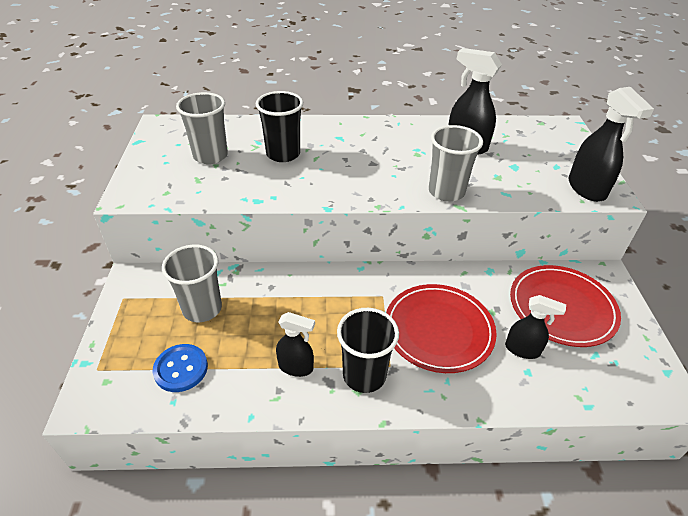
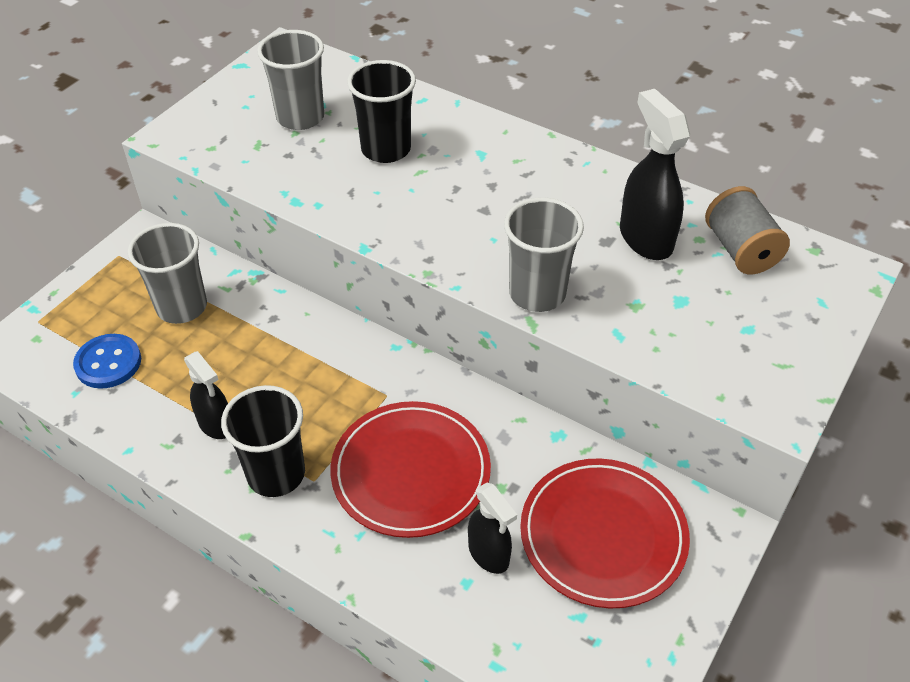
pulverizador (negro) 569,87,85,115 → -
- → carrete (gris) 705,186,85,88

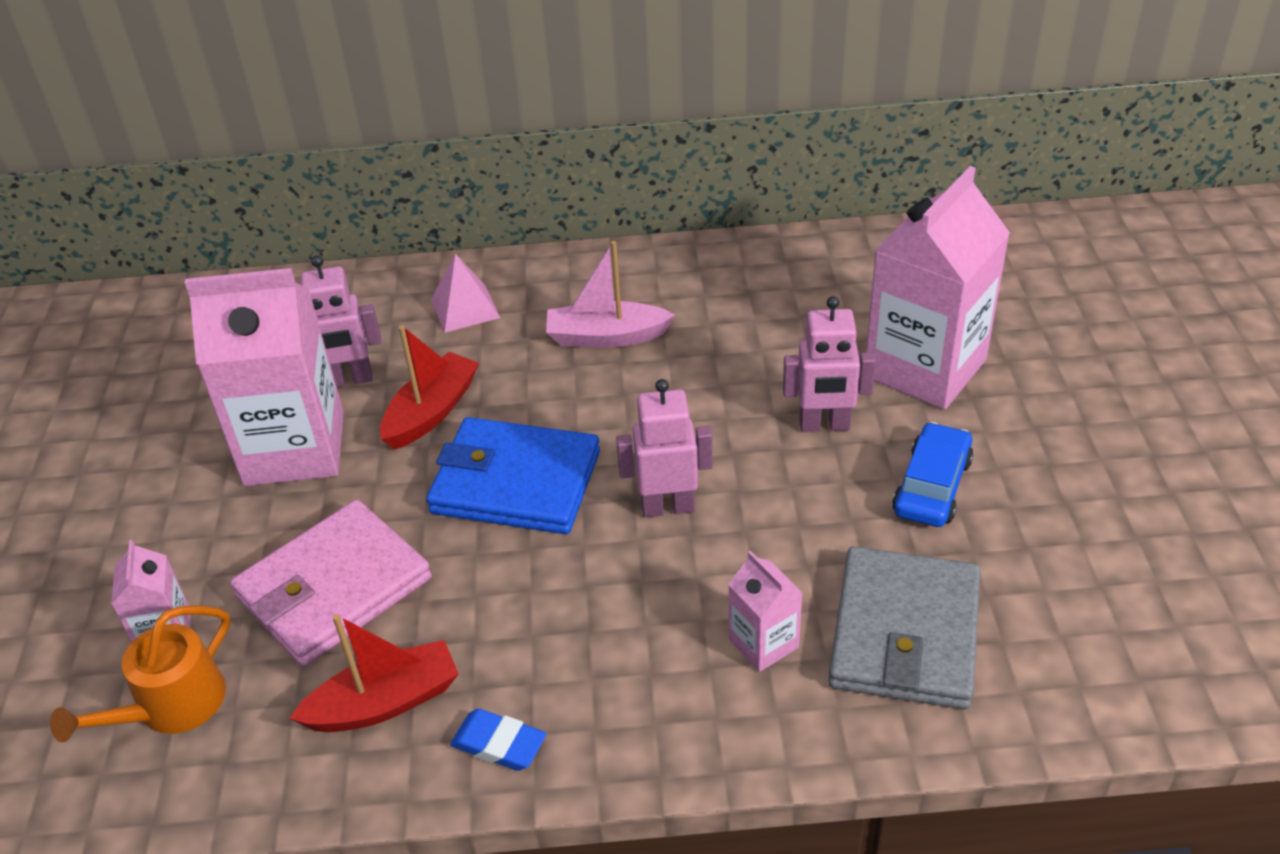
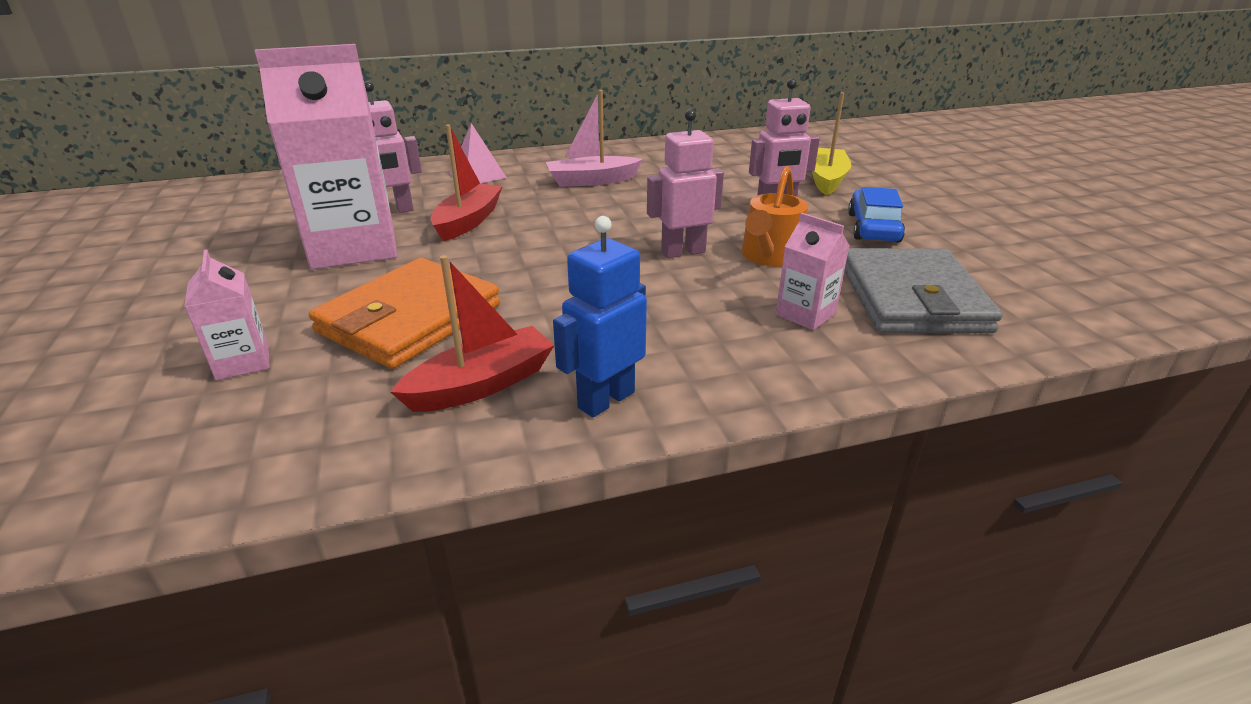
cartón de leche (rosa) 866,166,144,244 → barco (amarillo) 812,92,39,103
cartera (azul) 426,417,174,117 → -
cartera (rosa) 230,500,202,166 → cartera (naranja) 309,258,191,111
regadera (naranja) 50,605,180,137 → regadera (naranja) 741,166,67,101, relocated
goma de borrar (azul) 450,709,96,62 → robot (azul) 553,216,94,201

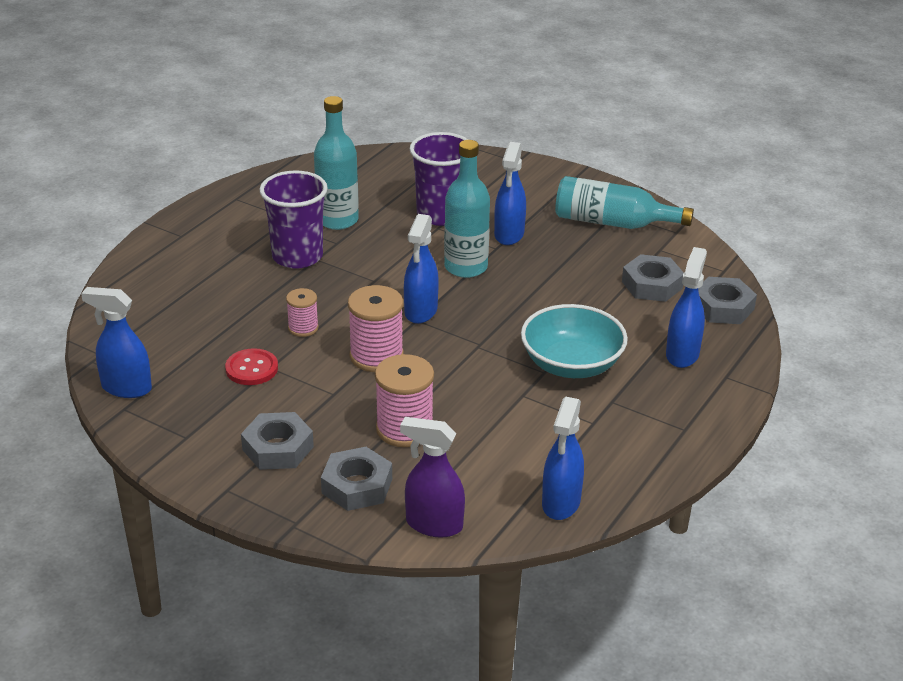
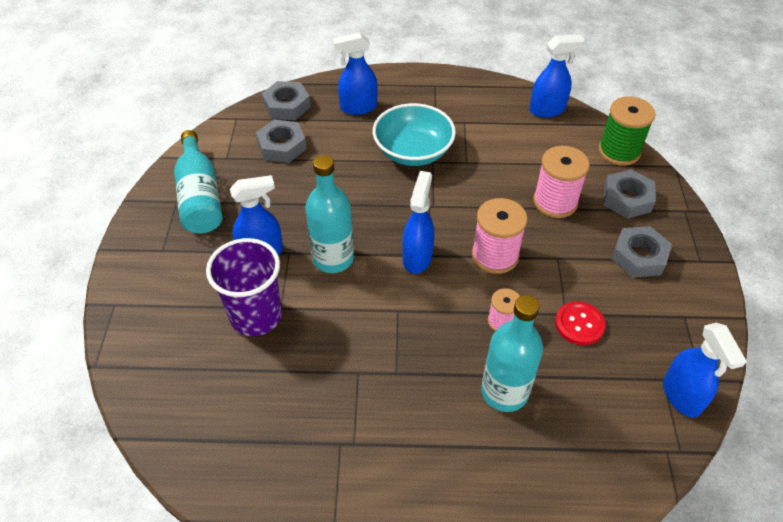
botella (turquesa) 314,96,45,134 → botella (turquesa) 481,295,62,117, relocated
vaso (morado) 259,170,69,99 → -
pulverizador (azul) 404,214,35,110 → pulverizador (azul) 402,171,32,103, 60 degrees counterclockwise
pulverizador (morado) 400,417,65,121 → carrete (verde) 598,96,57,70

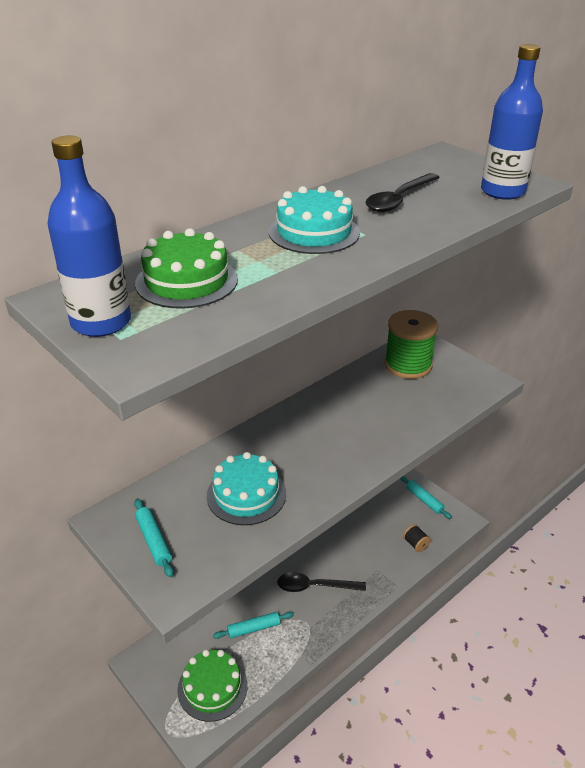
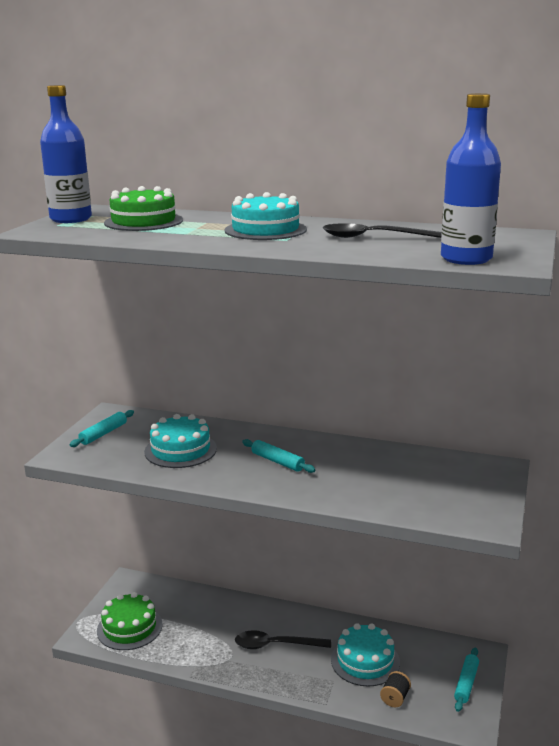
carrete (verde) 384,310,54,69 → -
cuchara (negro) 277,572,89,20 → cuchara (negro) 235,630,96,19, 60 degrees counterclockwise
rodillo (turquesa) 213,612,81,27 → rodillo (turquesa) 242,439,73,34, relocated
- → tarta (turquesa) 331,623,69,64

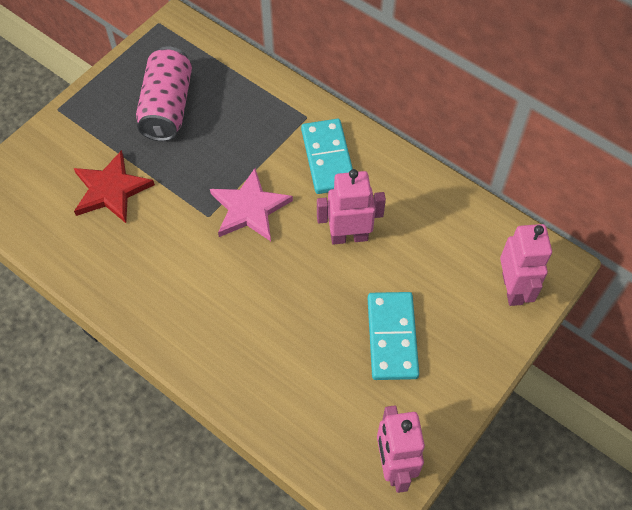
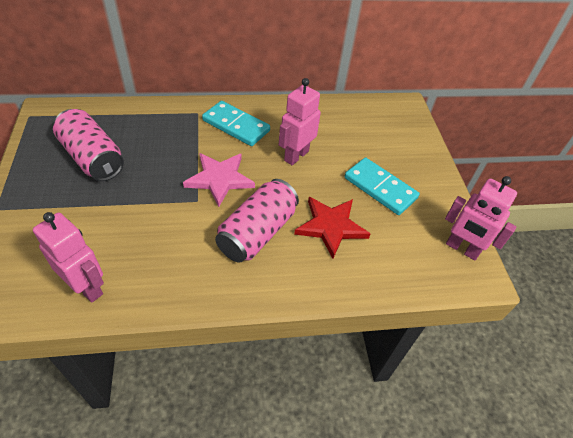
estrella (rojo) 74,150,81,73 → estrella (rojo) 294,197,76,62, relocated
robot (rosa) 500,224,52,82 → robot (rosa) 33,212,71,91, relocated
- → lata (rosa) 215,179,84,84

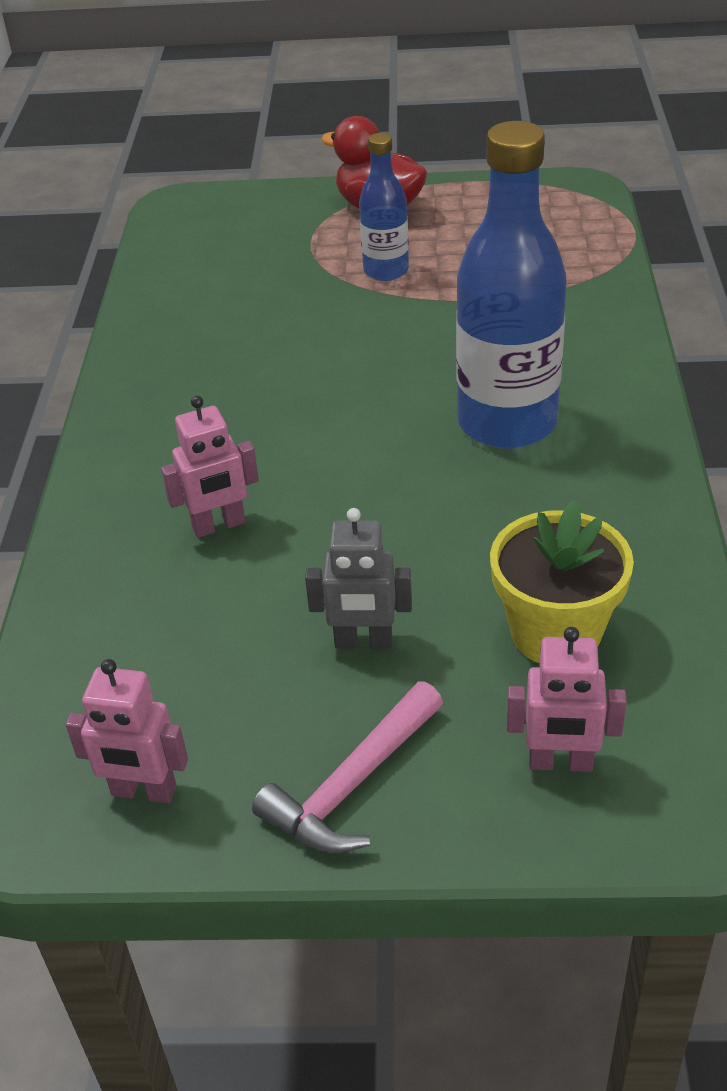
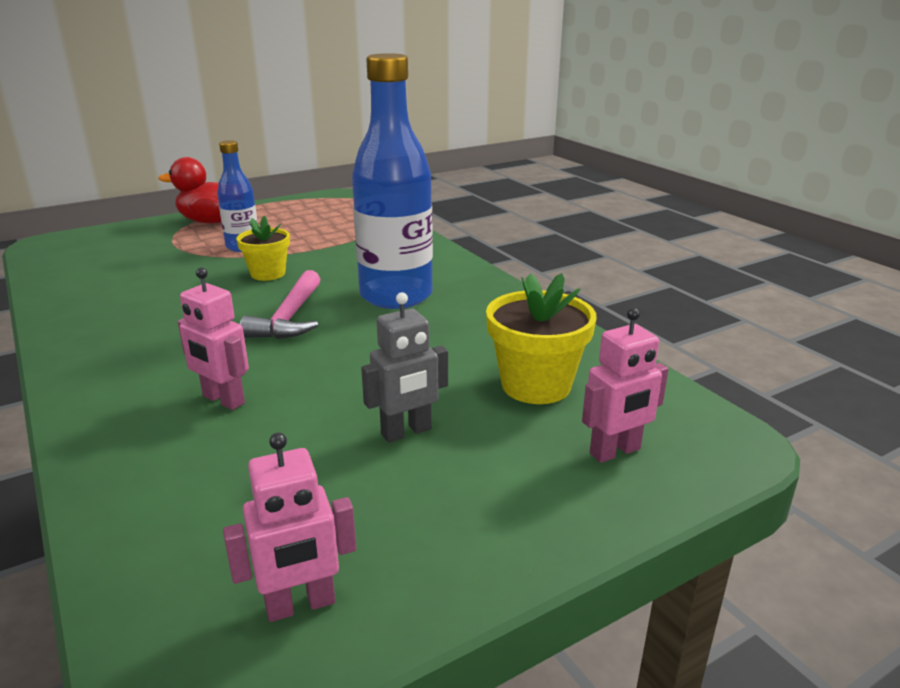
robot (rosa) 161,396,98,142 → robot (rosa) 178,267,71,143, 90 degrees clockwise
martillo (rosa) 252,681,191,173 → martillo (rosa) 240,270,81,69, relocated
- → maceta (amarillo) 236,216,54,65

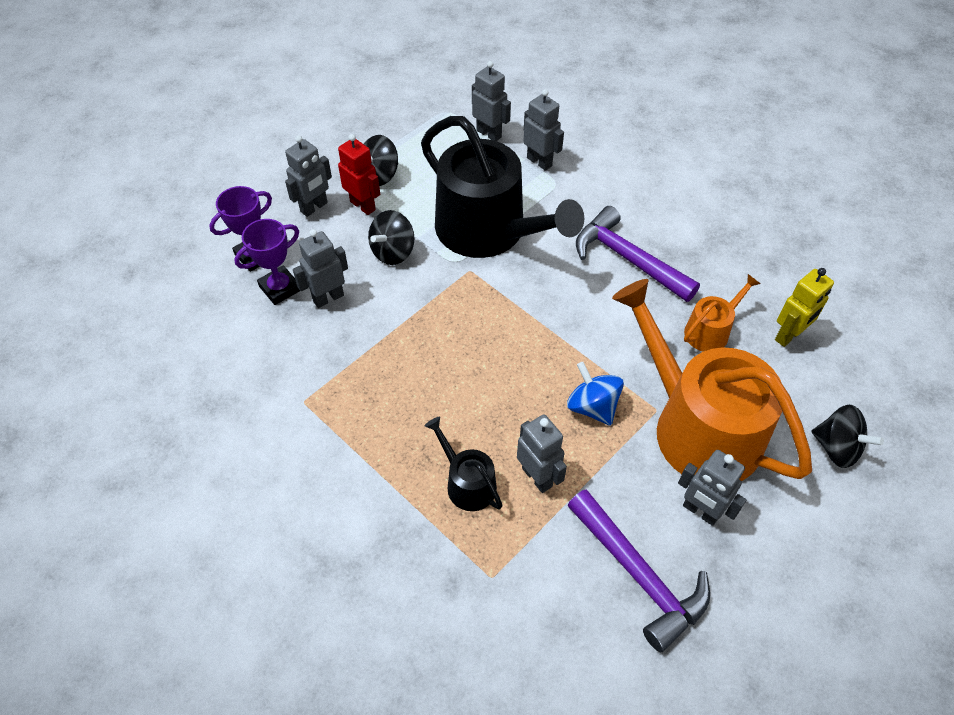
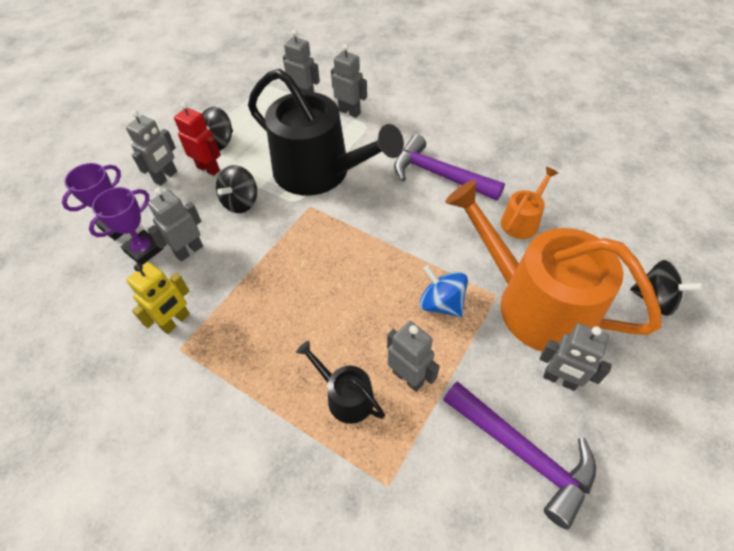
robot (amarillo) 775,268,59,79 → robot (amarillo) 126,262,64,72, relocated

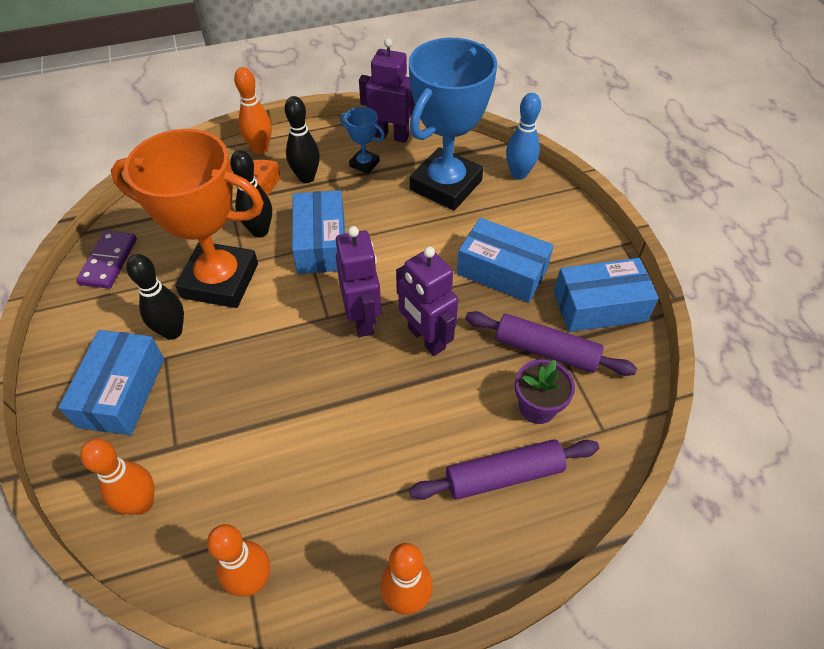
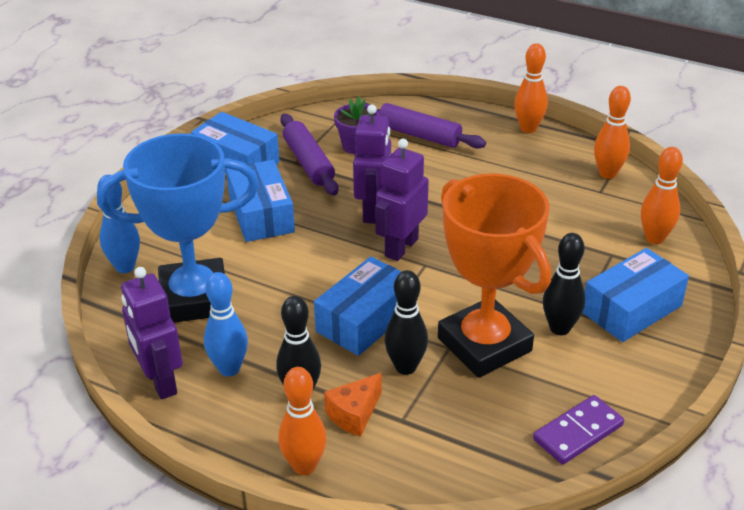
trofeo (azul) 340,107,45,67 → bolo (azul) 204,272,44,104

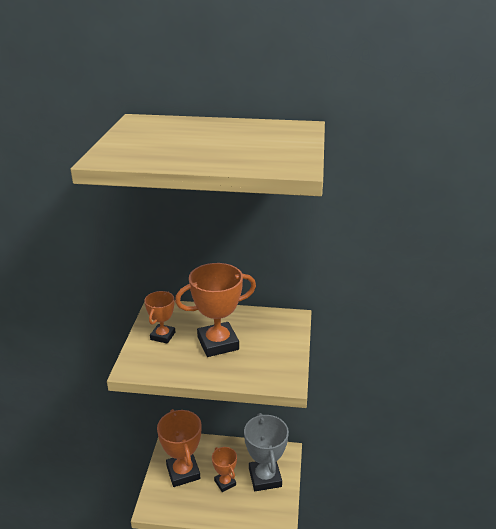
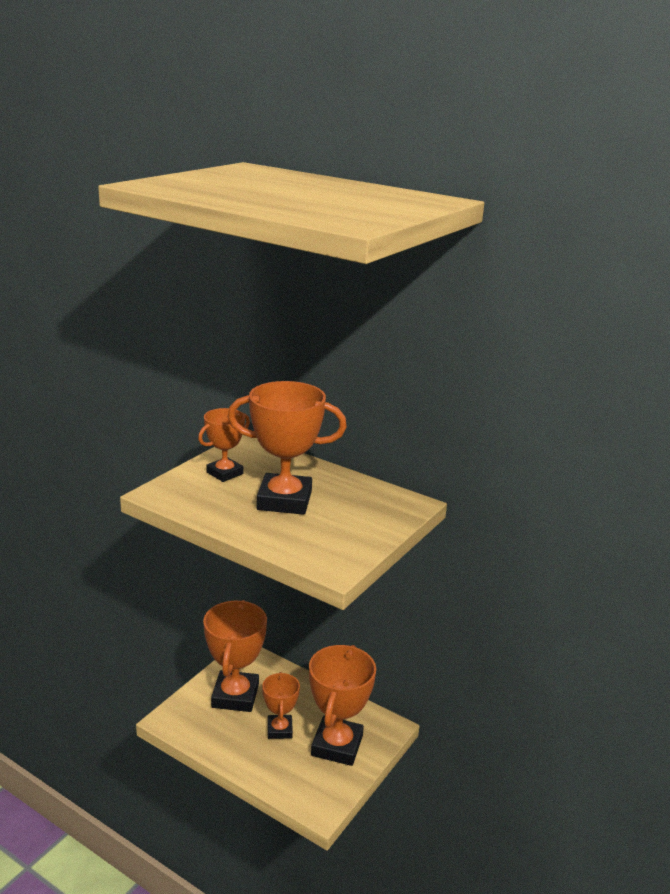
trofeo (gris) 244,413,45,78 → trofeo (naranja) 309,645,67,121

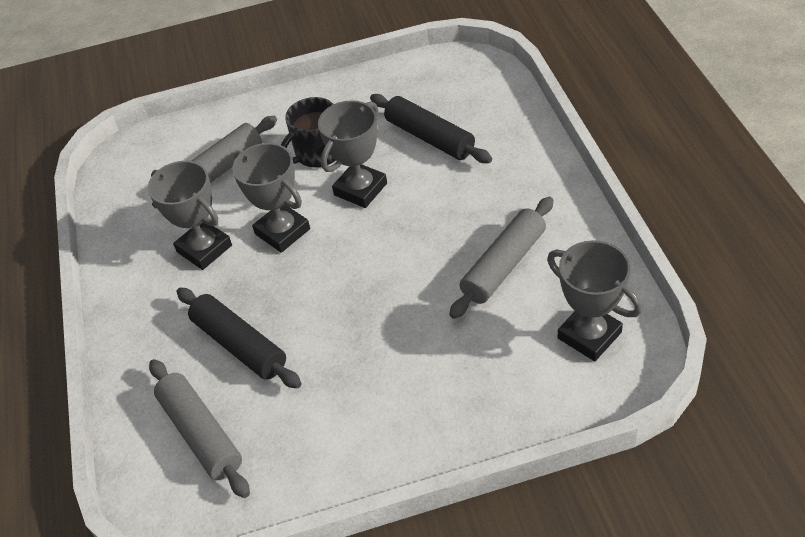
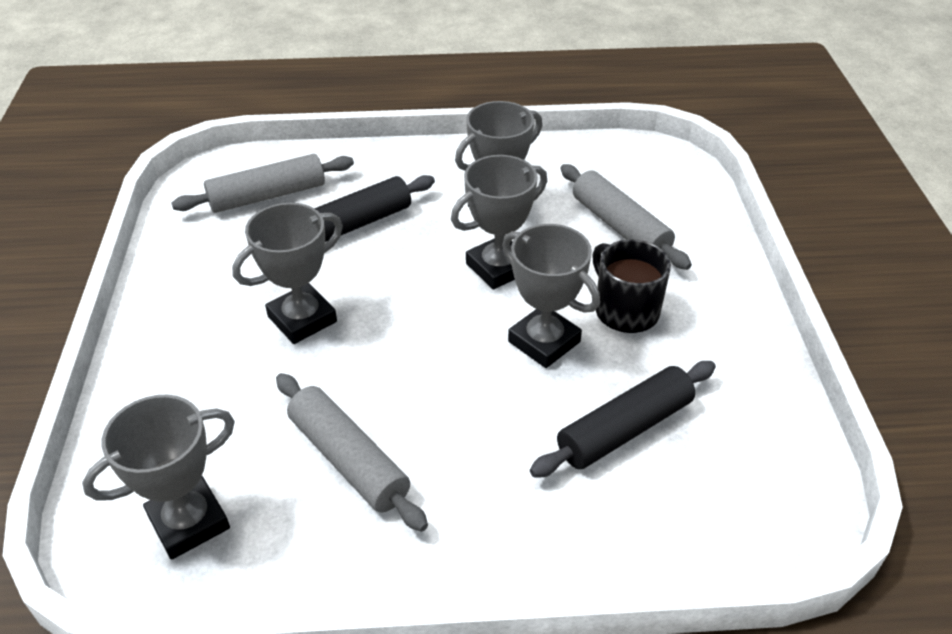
- → trofeo (gris) 232,203,111,141

